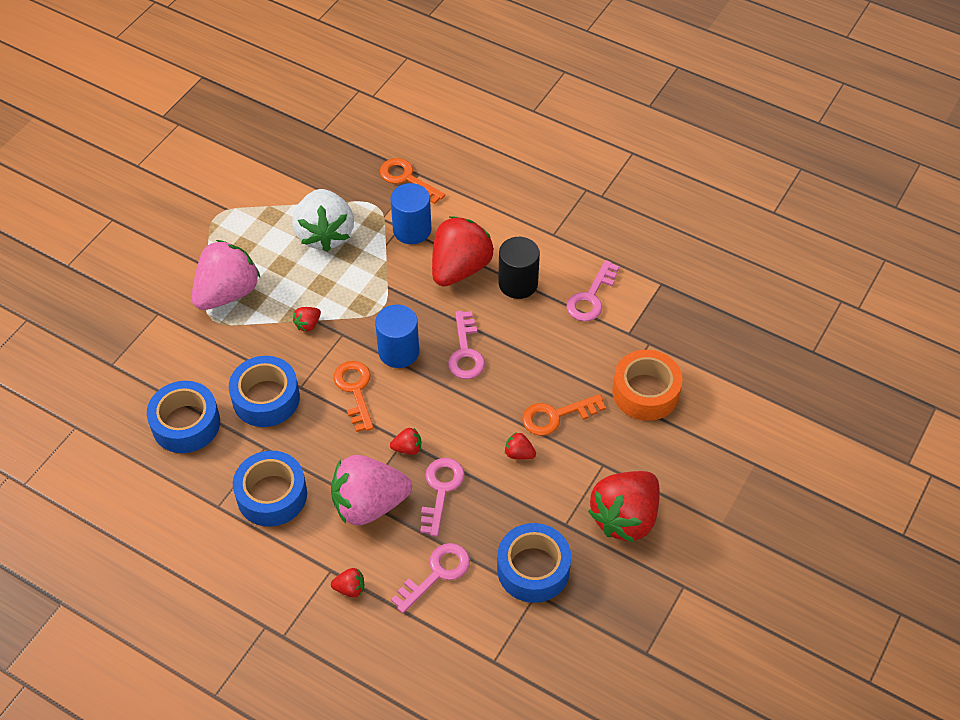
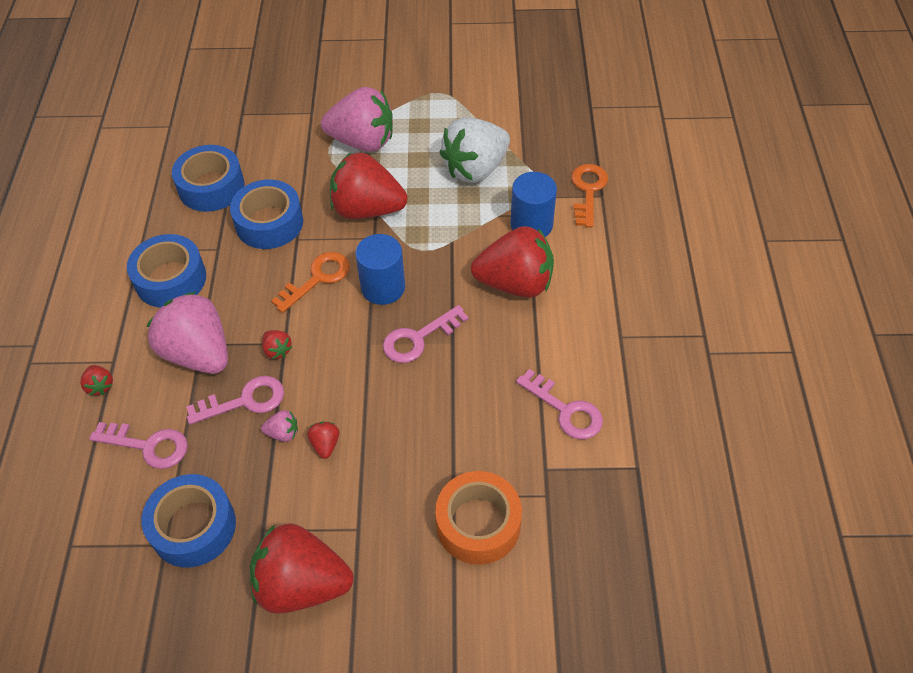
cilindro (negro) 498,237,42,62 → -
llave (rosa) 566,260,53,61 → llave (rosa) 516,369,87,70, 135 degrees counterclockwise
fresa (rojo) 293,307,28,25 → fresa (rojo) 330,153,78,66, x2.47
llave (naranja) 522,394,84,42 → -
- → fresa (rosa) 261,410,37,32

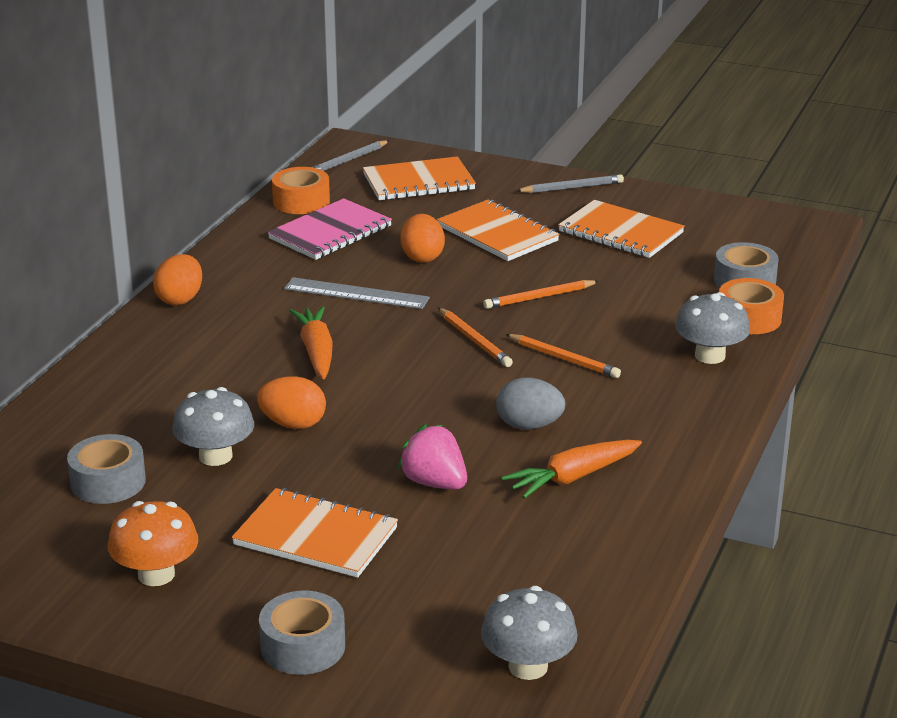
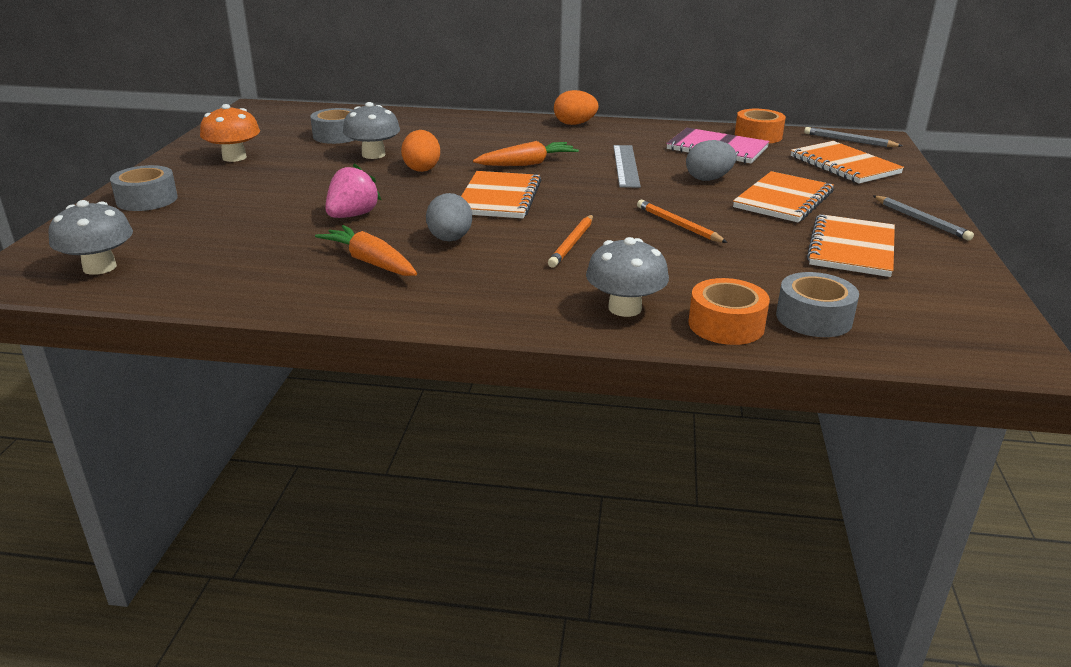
huevo (naranja) 401,214,44,49 → huevo (gris) 686,140,51,41
lápiz (naranja) 438,308,75,59 → -
cuaderno (naranja) 232,488,166,90 → cuaderno (naranja) 461,171,80,47, relocated

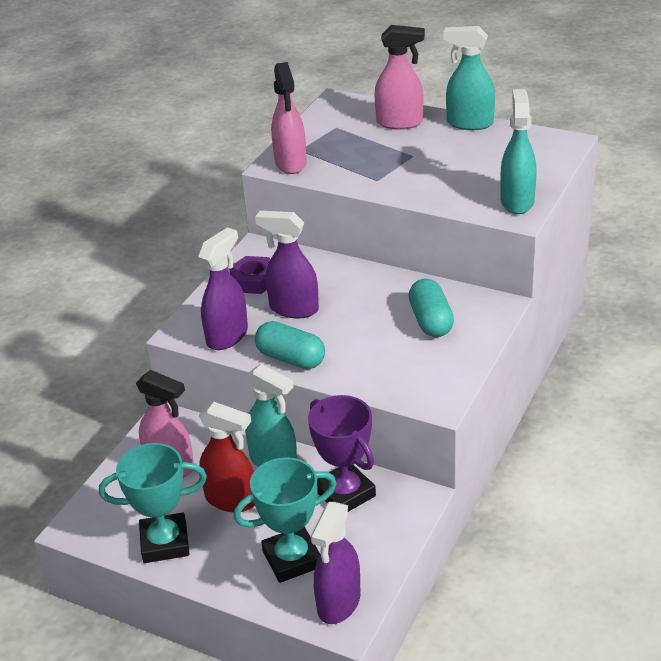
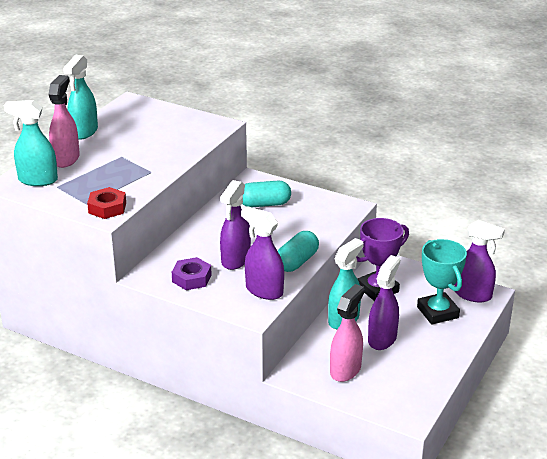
pulverizador (rosa) 271,62,36,112 → tuerca (rojo) 87,187,39,32
pulverizador (turquesa) 500,89,36,125 → pulverizador (turquesa) 4,100,54,86, relocated
pulverizador (rojo) 199,402,56,110 → pulverizador (morado) 368,255,32,95
trofeo (turquesa) 99,443,108,120 → -

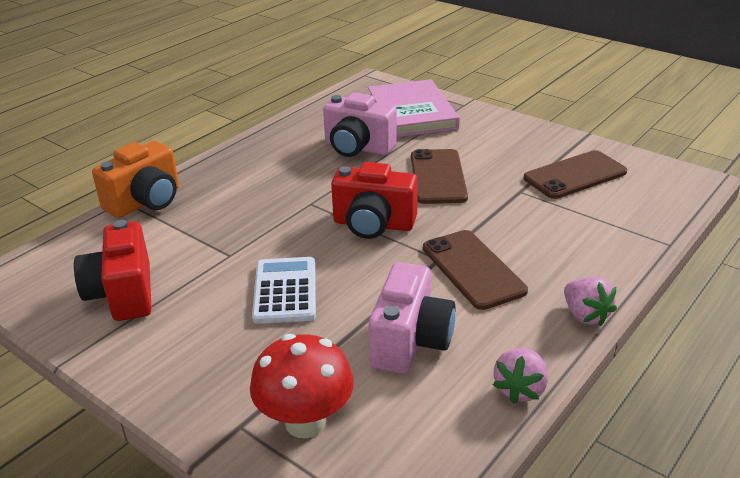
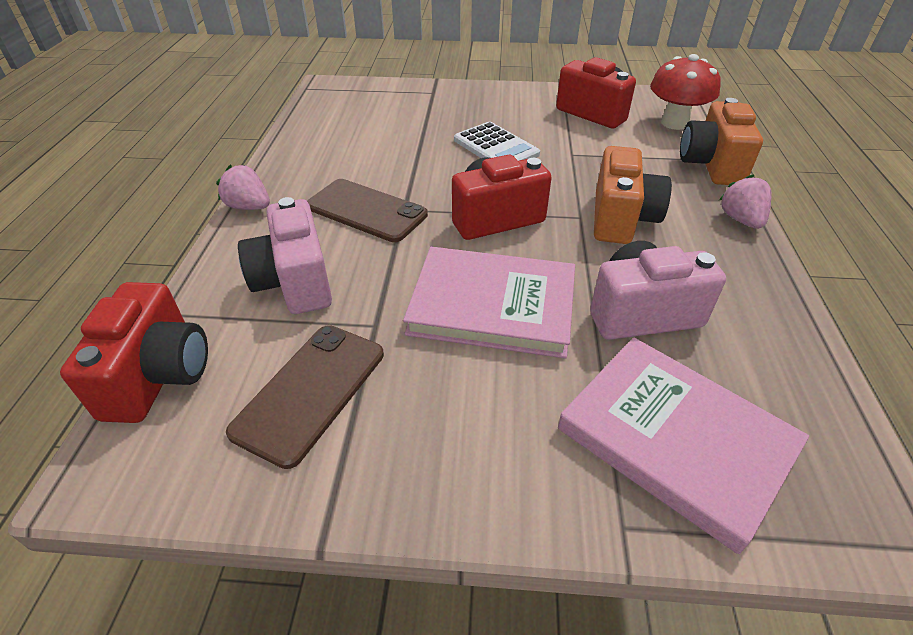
móvil (marrón) 411,149,57,55 → libro (rosa) 403,247,172,111
cámara (rosa) 368,262,87,112 → cámara (rosa) 238,197,94,117, relocated
seta (rojo) 250,334,104,104 → seta (rojo) 650,54,71,76, relocated
fresa (rosa) 493,348,55,56 → fresa (rosa) 719,174,52,55, relocated
- → cámara (naranja) 594,146,78,98
- → cámara (rojo) 60,282,148,141

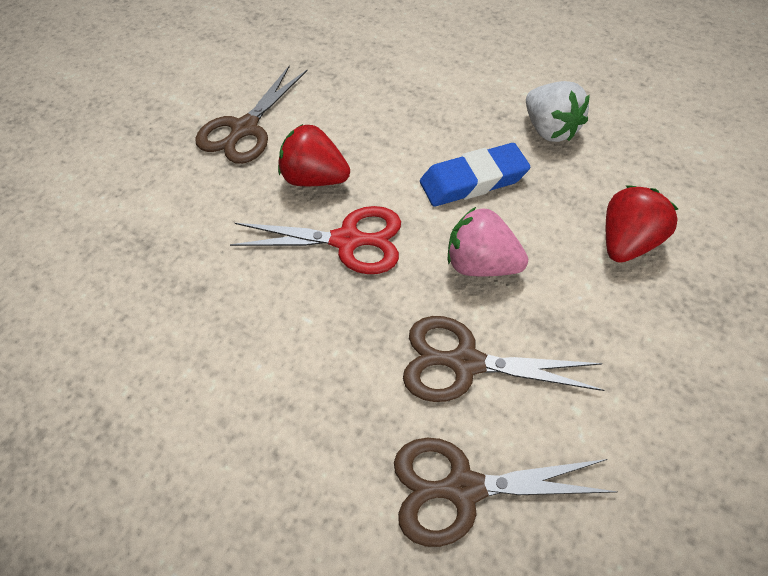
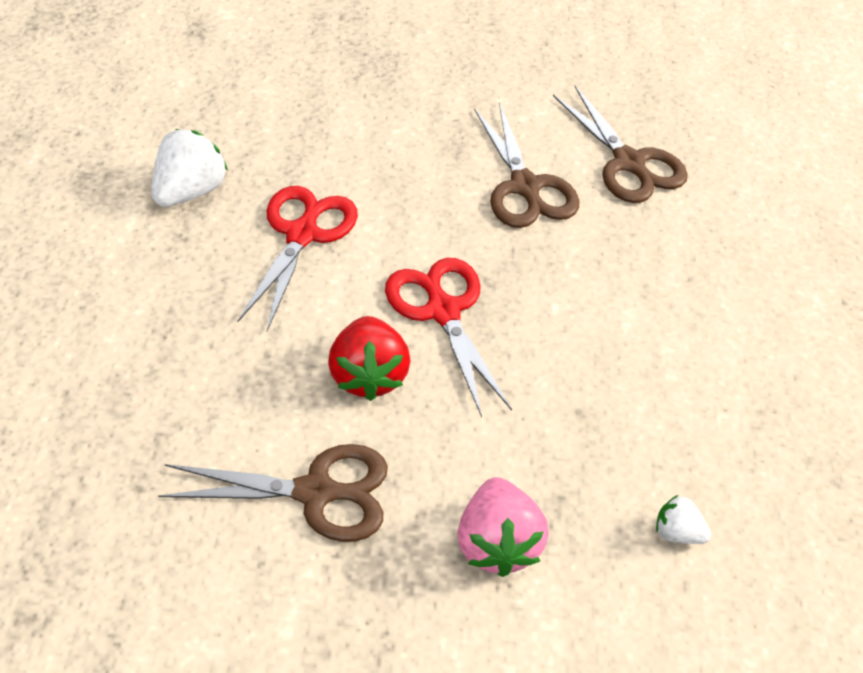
goma de borrar (azul) 420,143,110,64 → tijeras (rojo) 237,186,121,145
fresa (rojo) 606,185,72,78 → -
fresa (rosa) 448,207,80,69 → fresa (rosa) 457,477,92,100, relocated
- → fresa (blanco) 656,495,55,49

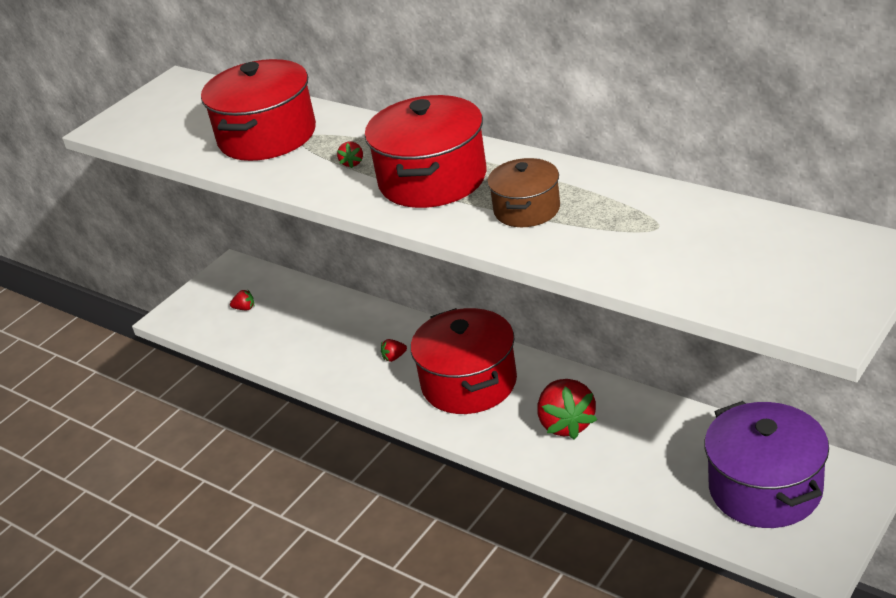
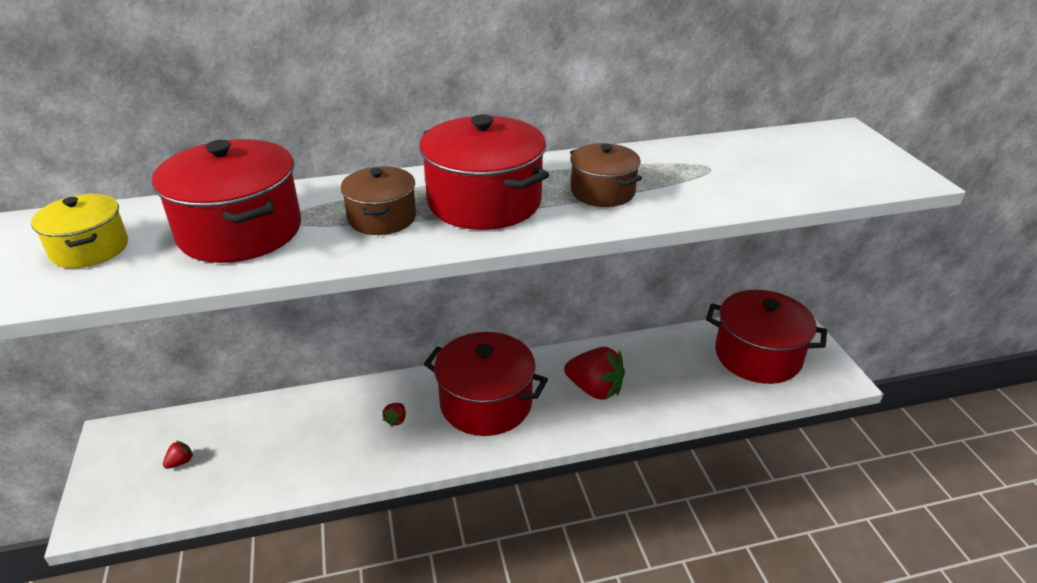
fresa (rojo) 337,141,26,27 → olla (marrón) 340,166,76,69
olla (morado) 704,401,125,127 → olla (rojo) 706,290,121,94
- → olla (amarillo) 31,194,97,74

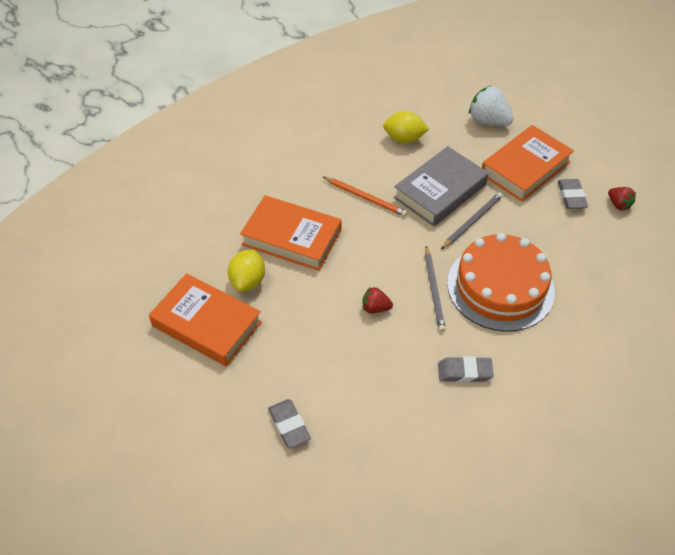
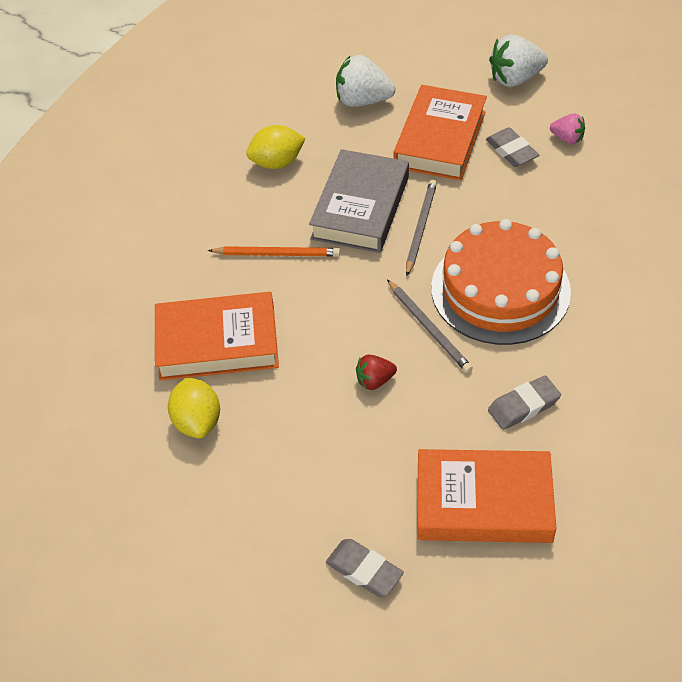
fresa (rojo) 608,187,28,23 → fresa (rosa) 550,113,35,31
libro (naranja) 149,273,113,93 → libro (naranja) 418,449,139,94, relocated
- → fresa (blanco) 489,35,59,52

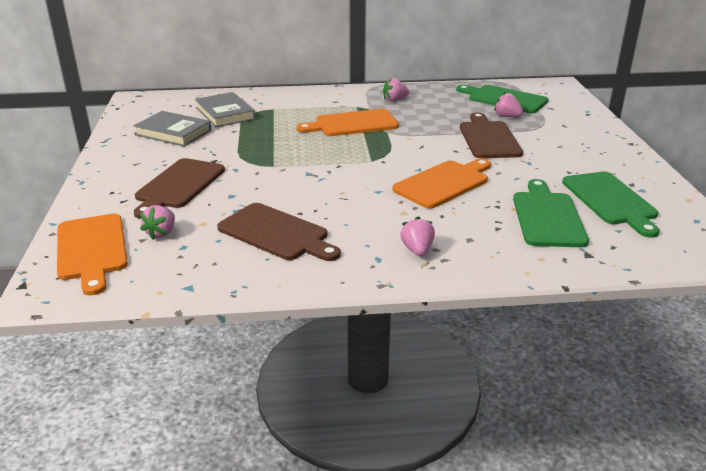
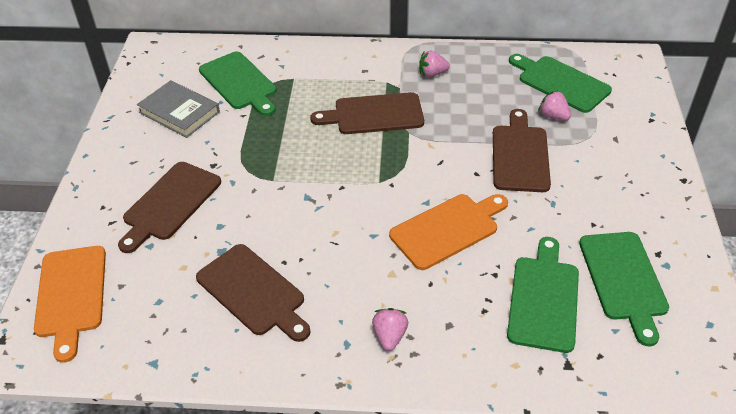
libro (gris) 195,92,60,35 → tabla de cortar (verde) 199,52,77,64
tabla de cortar (naranja) 297,109,102,27 → tabla de cortar (marrón) 310,92,114,42
fresa (rosa) 140,205,35,35 → -

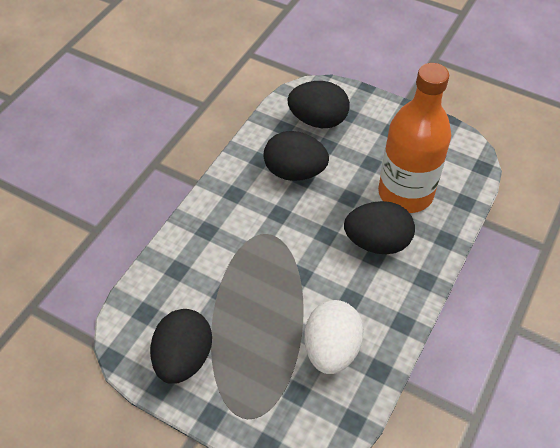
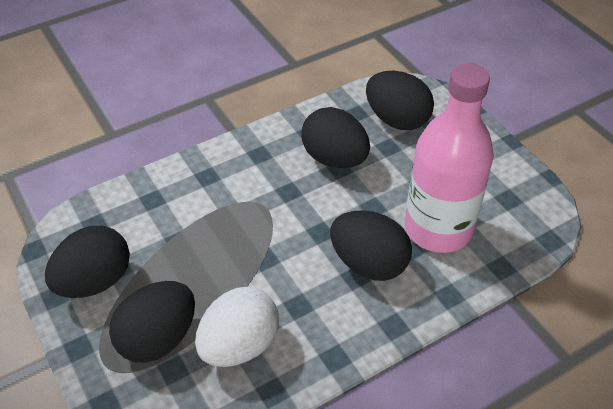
botella (naranja) 378,63,73,150 → botella (rosa) 405,63,89,190
- → huevo (negro) 109,281,86,82

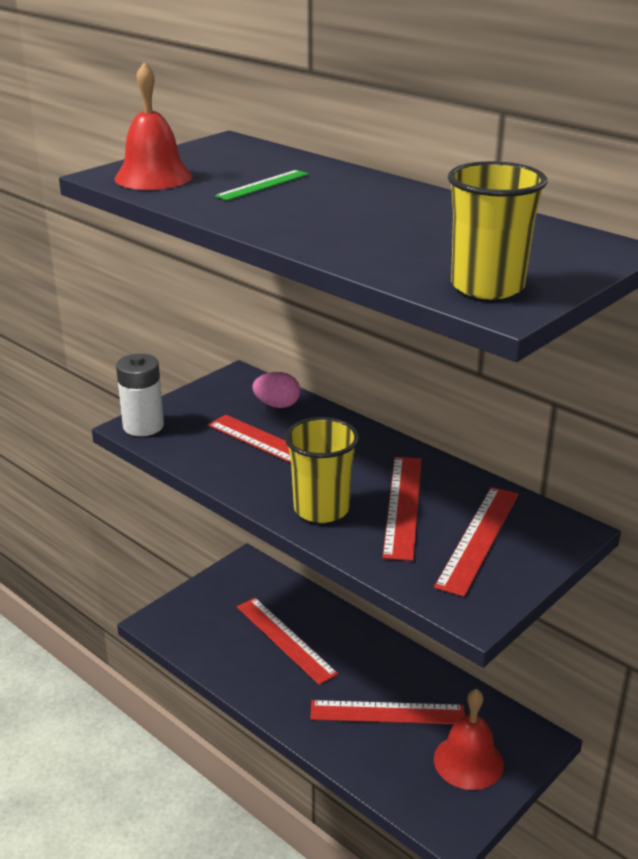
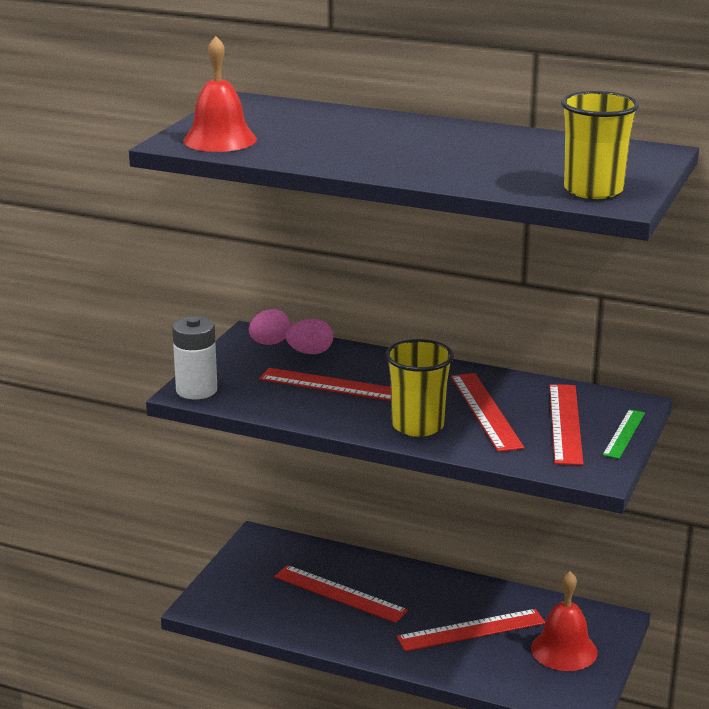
regla (verde) 215,170,94,31 → regla (verde) 602,409,43,50, relocated
- → huevo (rosa) 249,309,42,36

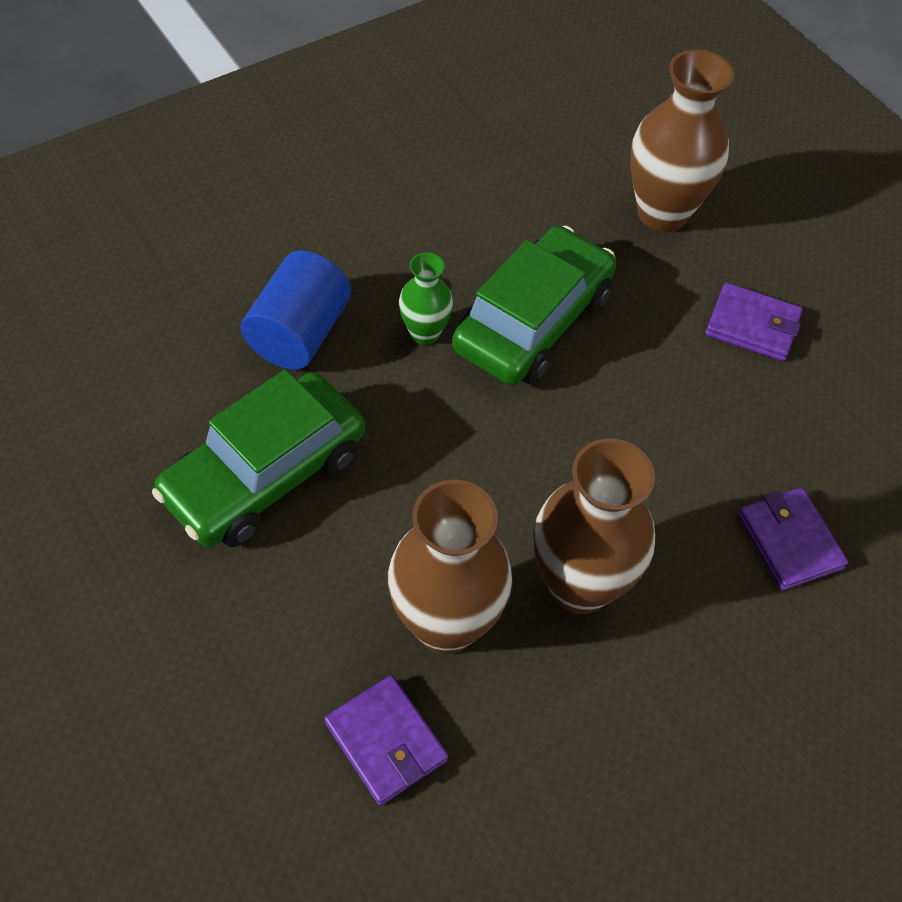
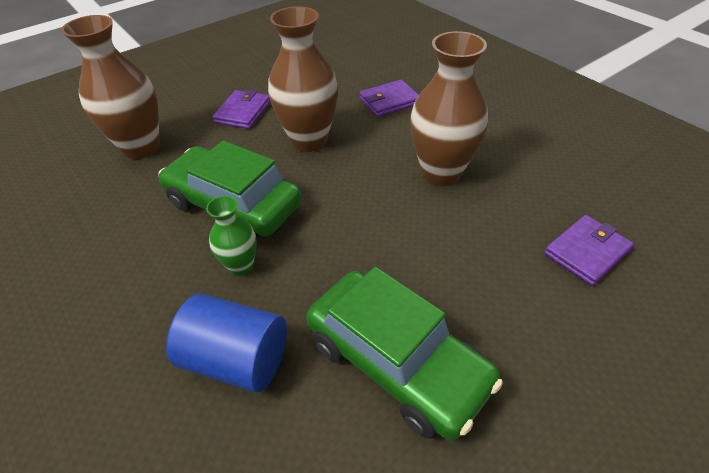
florero (marrón) 388,480,125,174 → florero (marrón) 268,6,70,146, relocated

